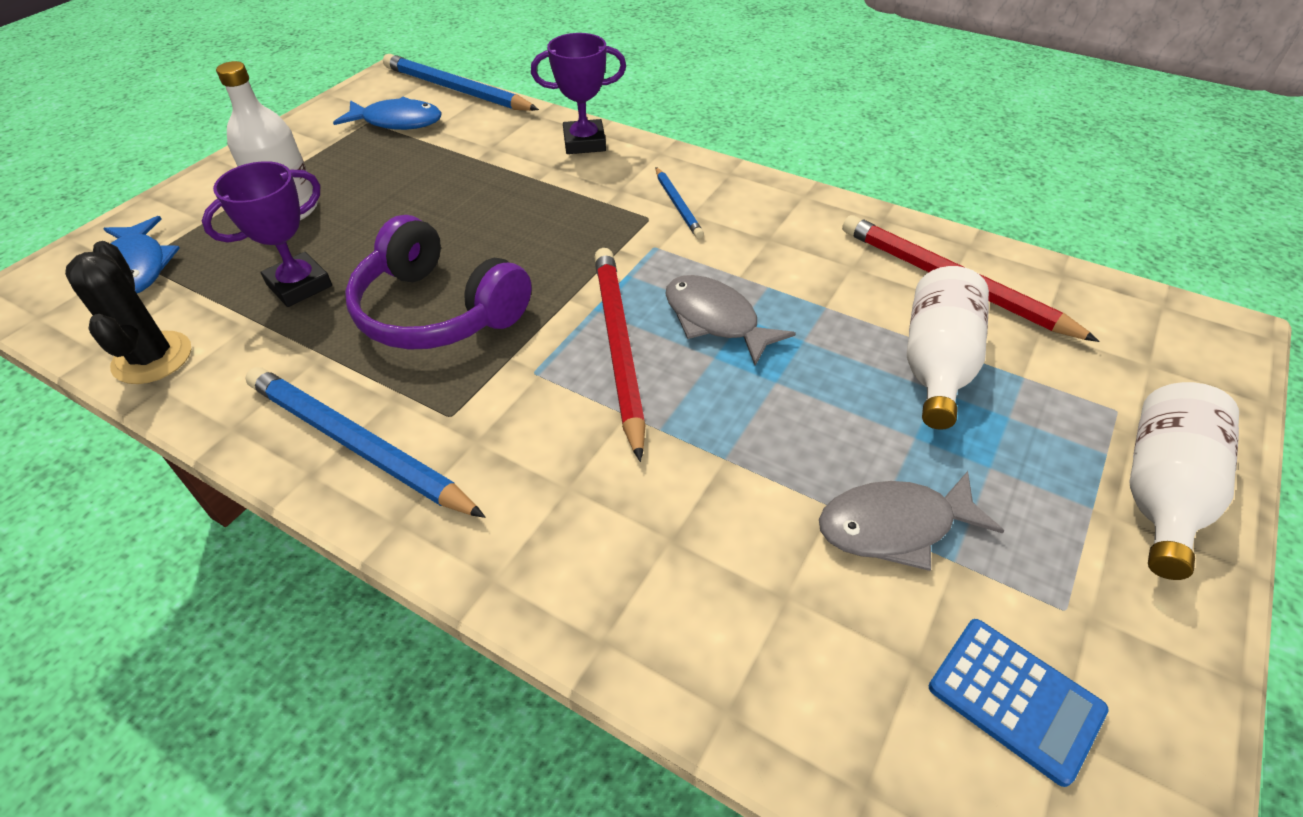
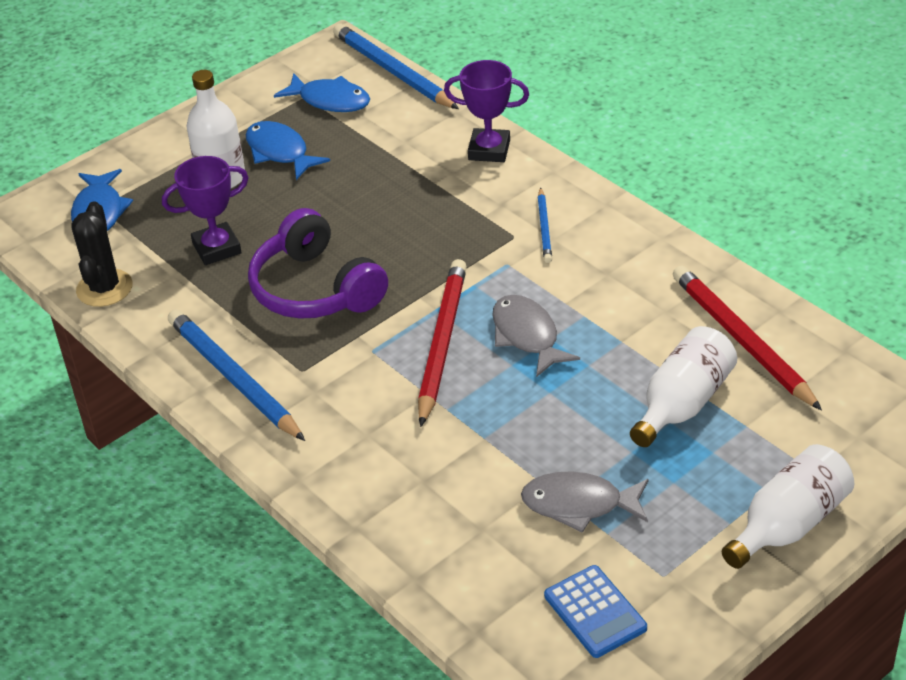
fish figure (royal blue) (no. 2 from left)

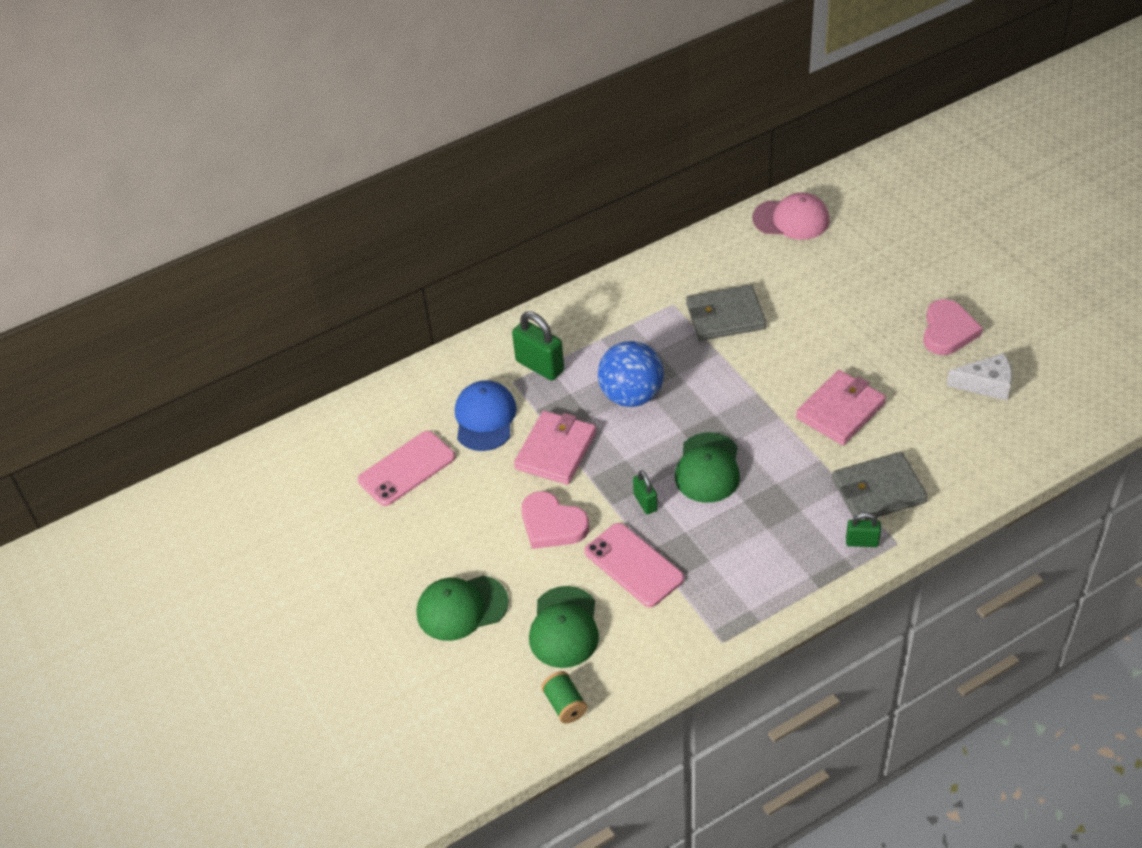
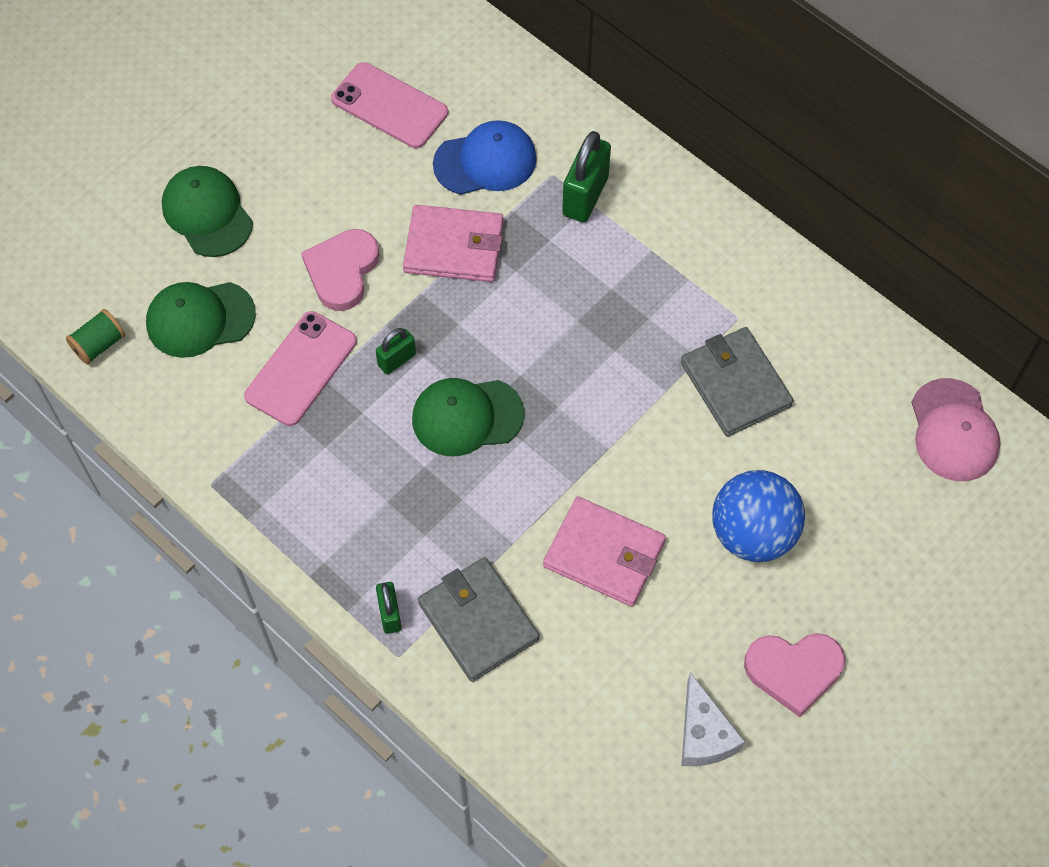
sphere (royal blue)

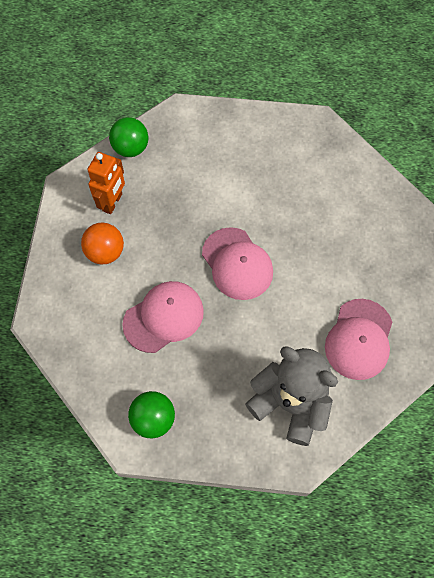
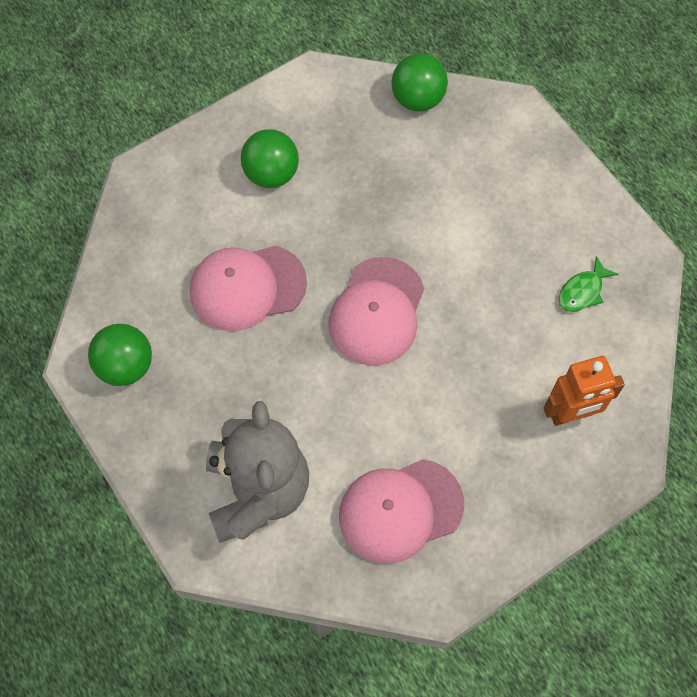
toy robot (orange-coloured)
sphere (emerald) (no. 2 from left)
baseball cap (rosy) (no. 1 from left)
fish figure (emerald)

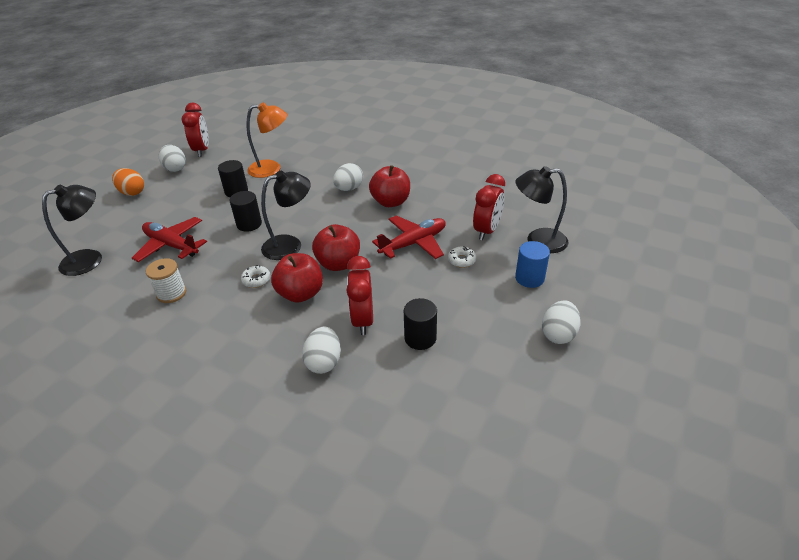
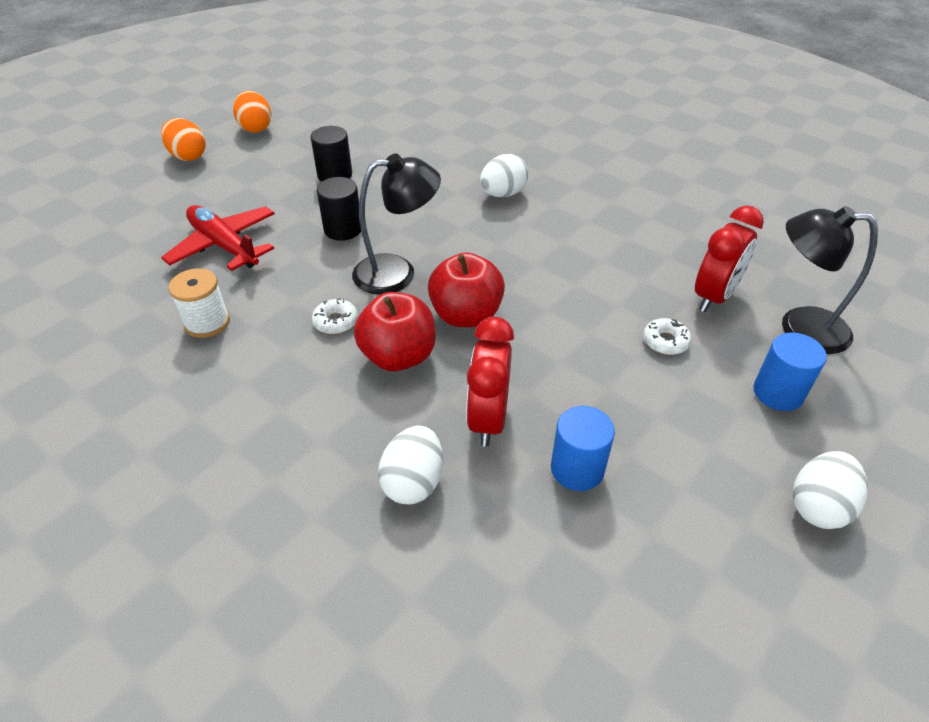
reading lamp (orange-coloured)
bedside clock (scarlet) (no. 1 from left in the first image)
egg shape (orange-coloured) (no. 2 from left)
toy apple (scarlet) (no. 3 from left in the first image)
reading lamp (jet-black) (no. 1 from left in the first image)
aeroplane (scarlet) (no. 2 from left in the first image)
cylinder shape (royal blue) (no. 1 from left)

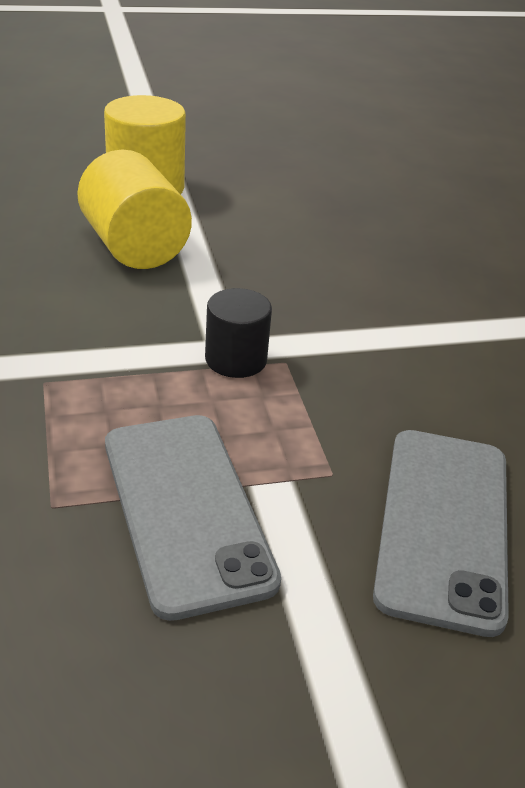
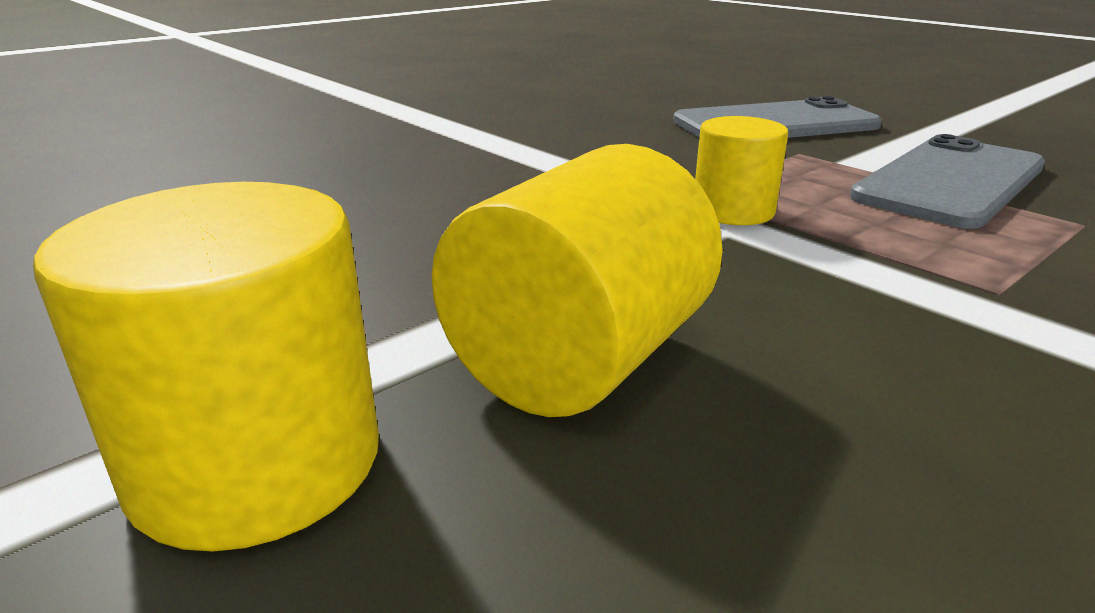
cylinder shape (golden) (no. 3 from left)

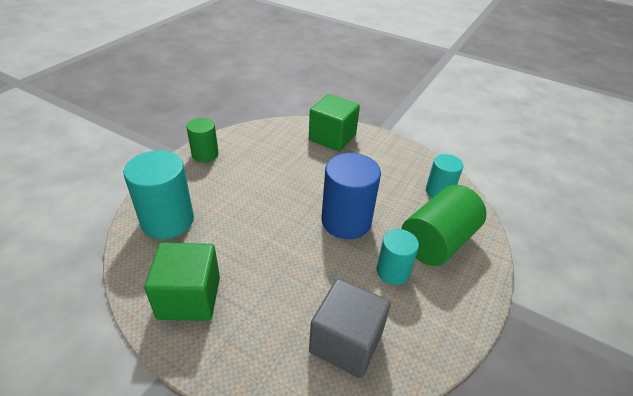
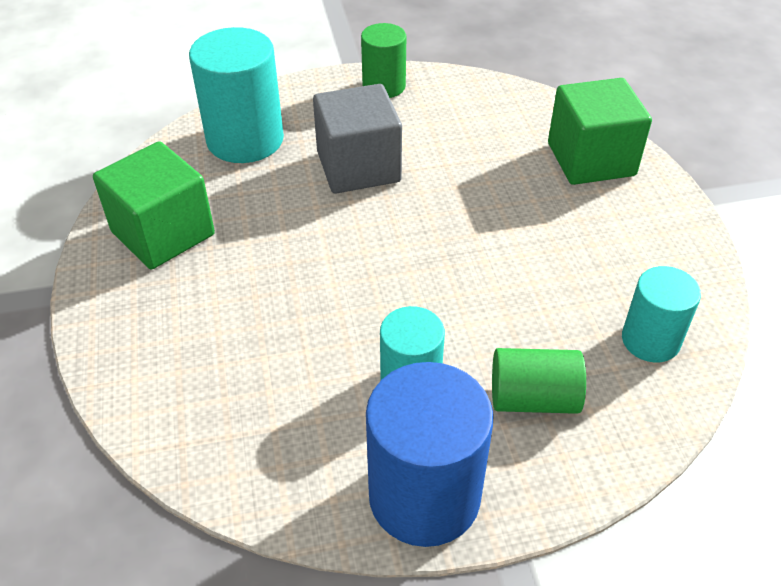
cylinder shape (royal blue)
cylinder shape (emerald) (no. 2 from left)
solid cube (ash-grey)

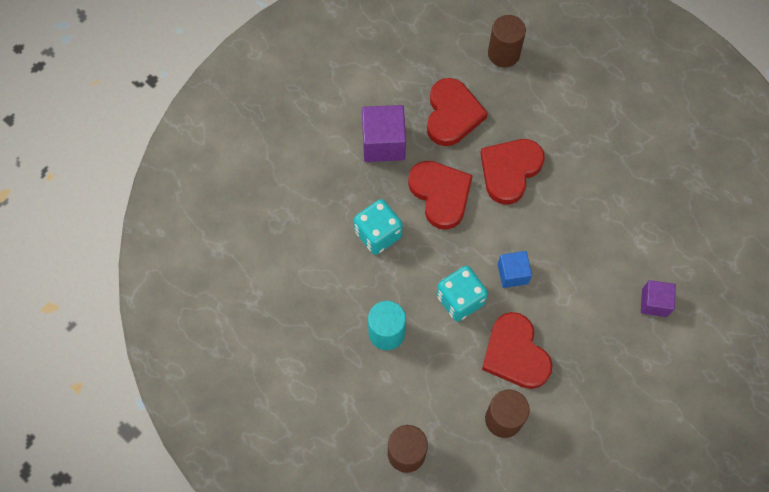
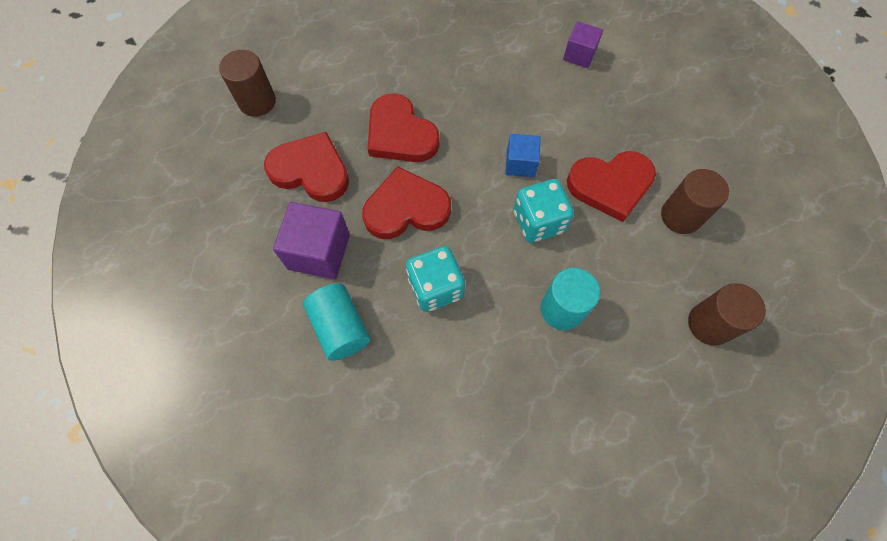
cylinder shape (turquoise) (no. 1 from left)

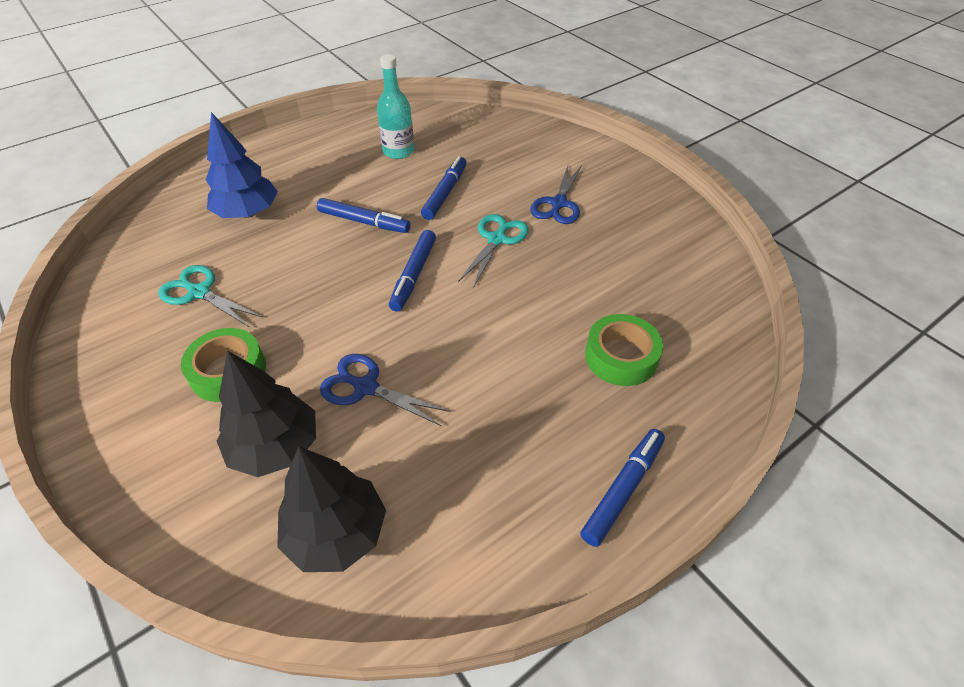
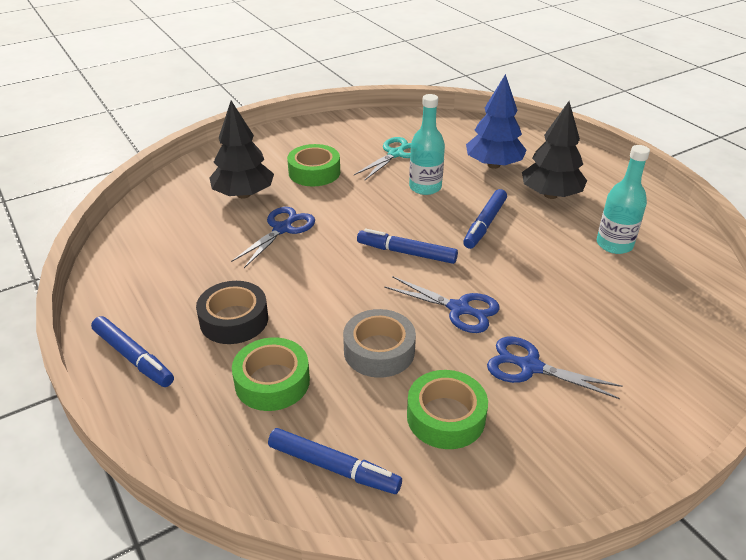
marker (royal blue) (no. 2 from left)
pair of scissors (royal blue) (no. 2 from left)
fir tree (jet-black) (no. 2 from left)
drink bottle (turquoise) (no. 1 from left)
sticky tape (jet-black)
sticky tape (ash-grey)
sticky tape (emerald) (no. 3 from left)

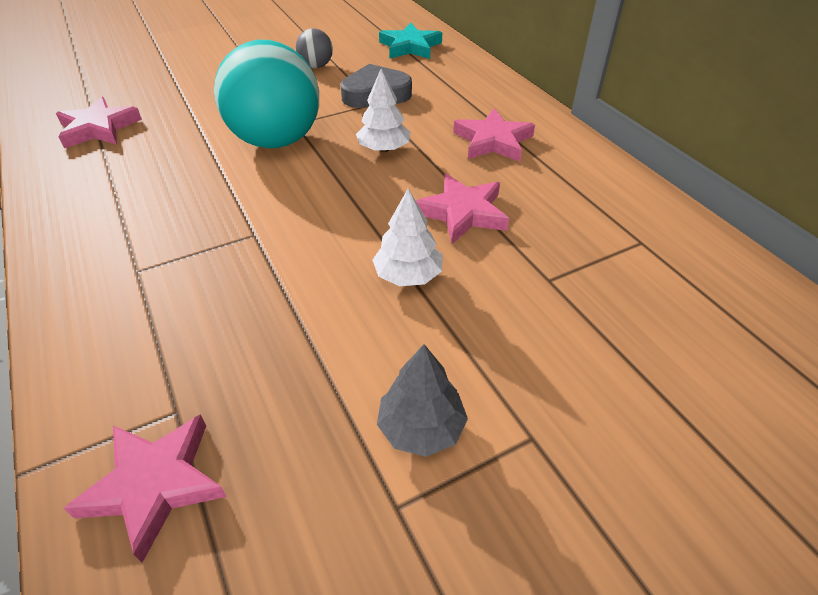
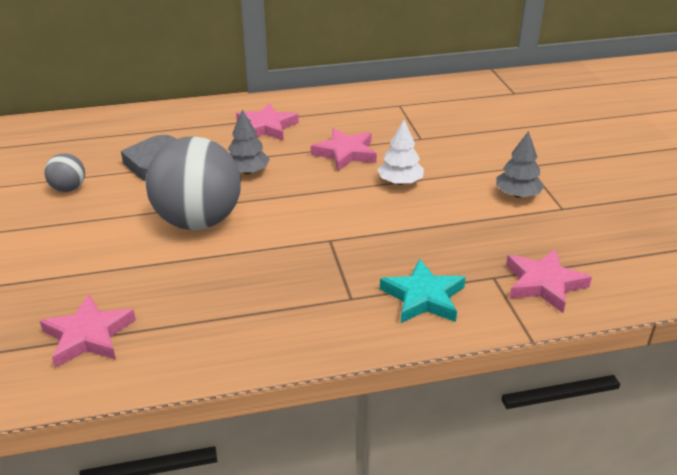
star (turquoise)
sphere (ash-grey) (no. 2 from left)
fir tree (ash-grey) (no. 1 from left)

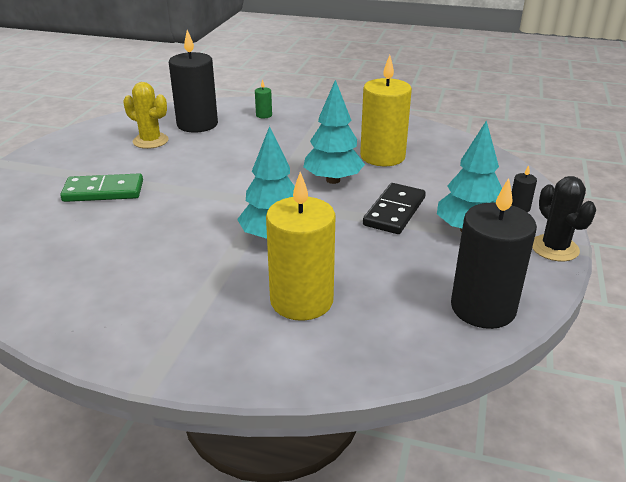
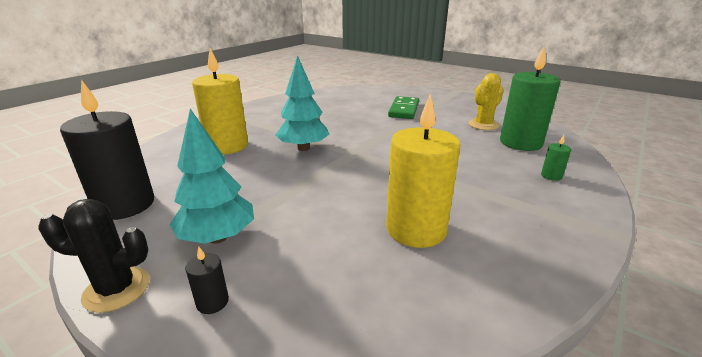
pillar candle (emerald) (no. 1 from left)
fir tree (turquoise) (no. 2 from left in the first image)
domino piece (jet-black)

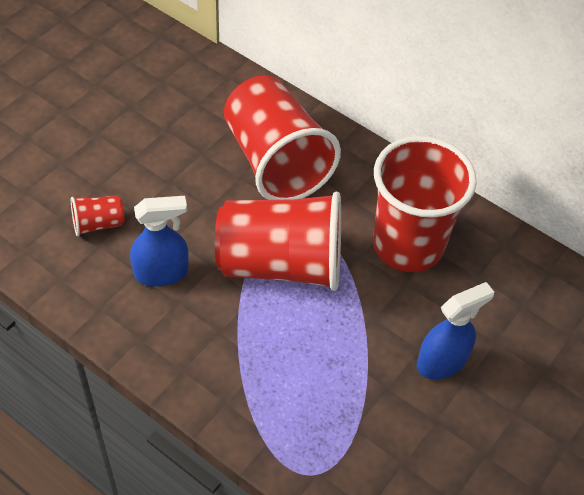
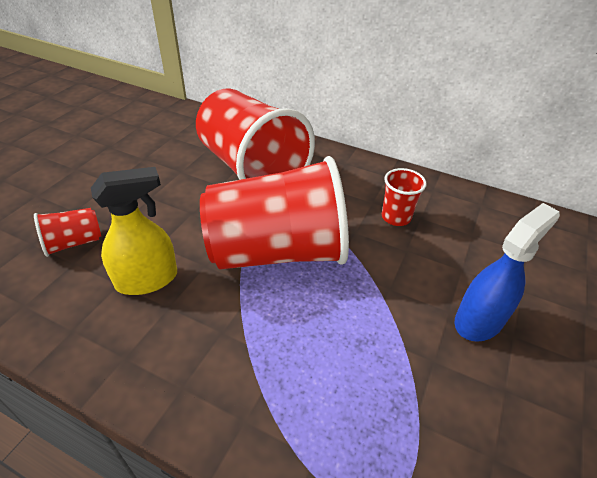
cup (scarlet) (no. 4 from left)
spray cleaner (golden)

